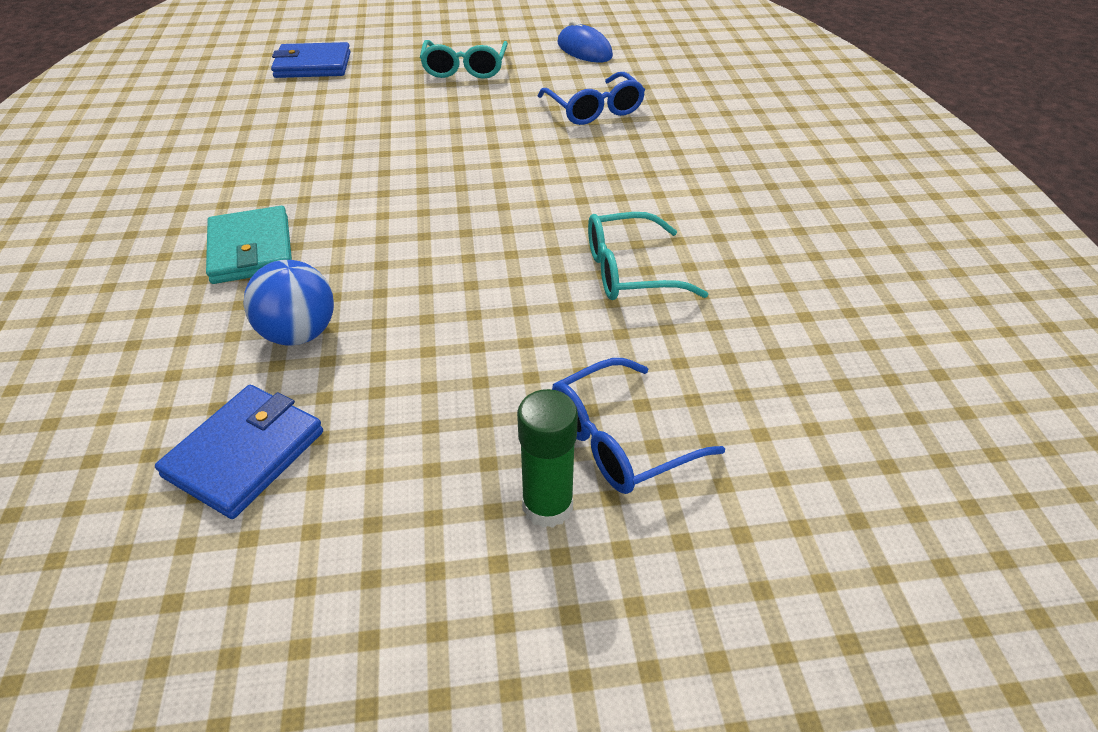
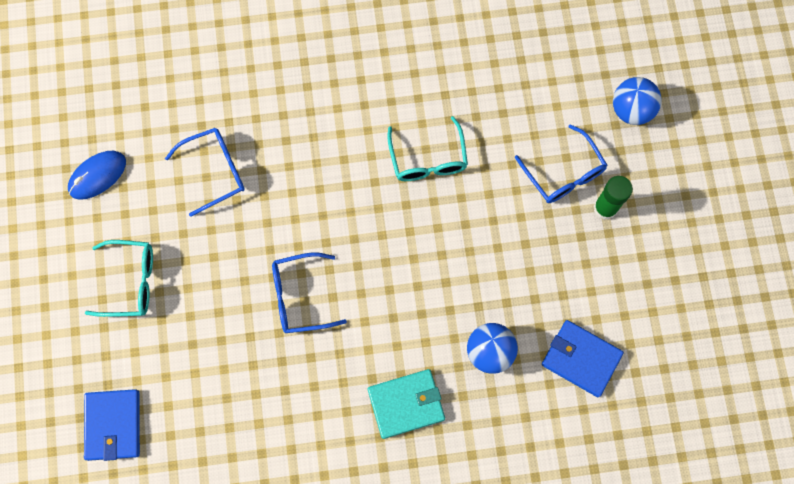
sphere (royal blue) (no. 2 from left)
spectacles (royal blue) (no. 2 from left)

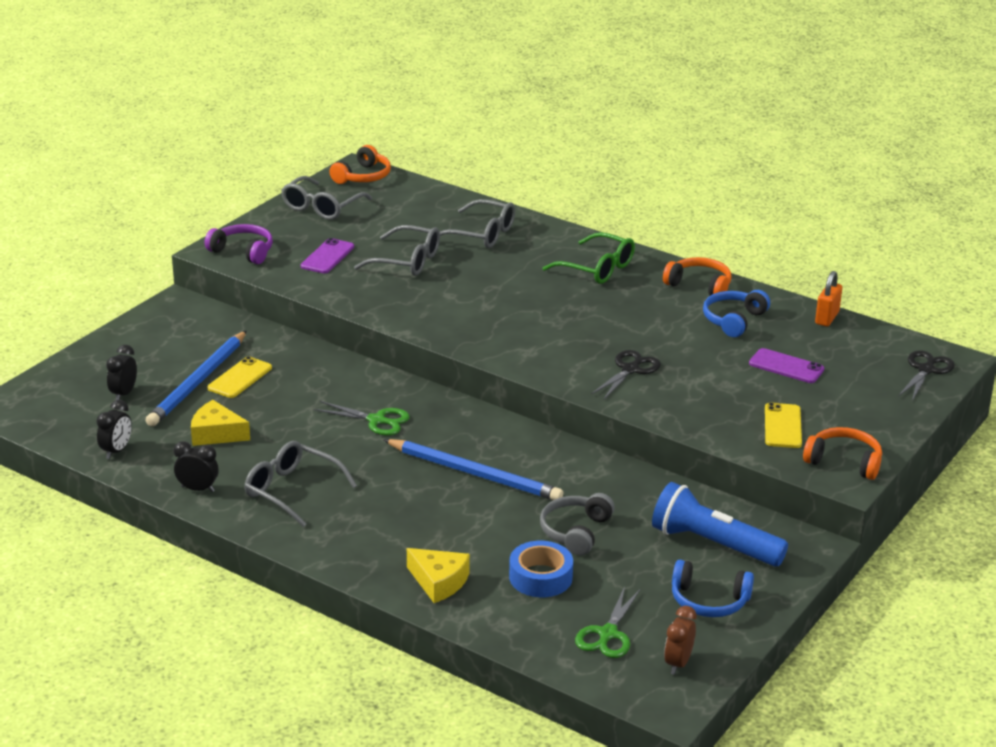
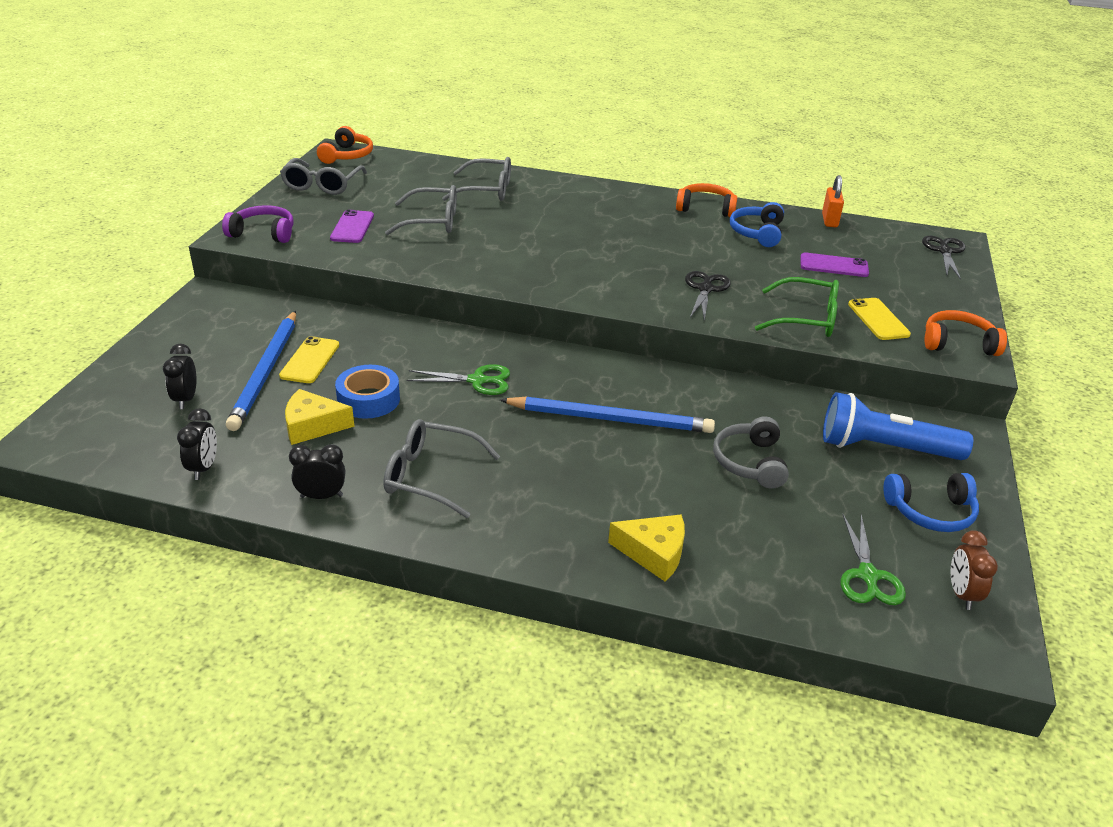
spectacles (emerald)
sticky tape (royal blue)

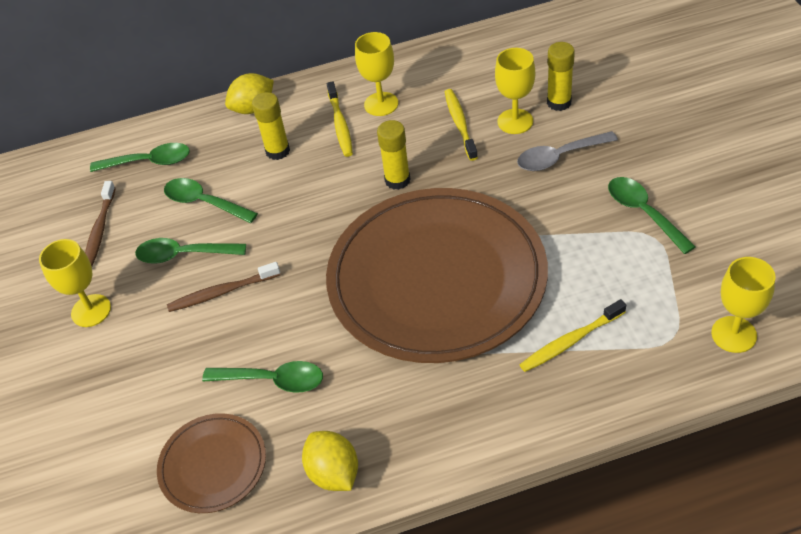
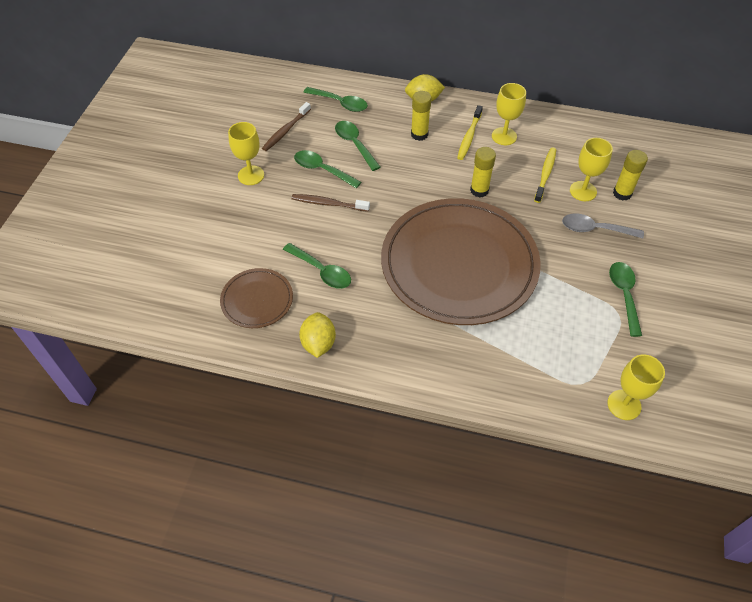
toothbrush (golden) (no. 3 from left in the first image)

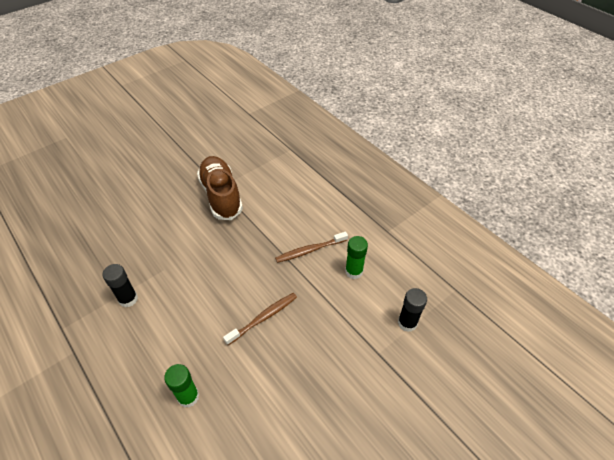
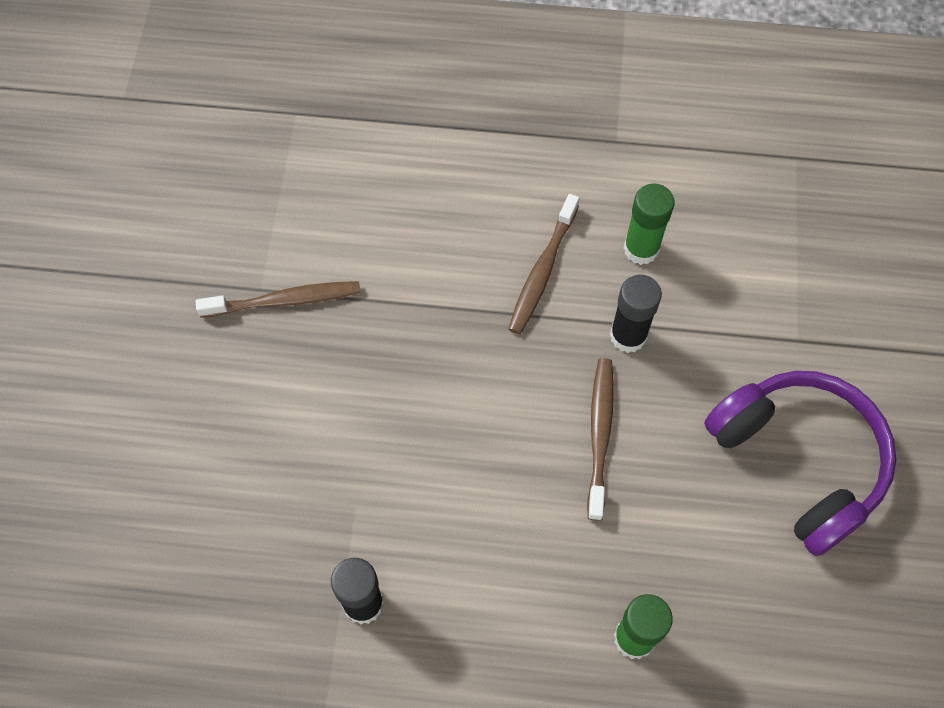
toothbrush (russet) (no. 1 from left)
stick of glue (jet-black) (no. 2 from left)
headphones (royal purple)

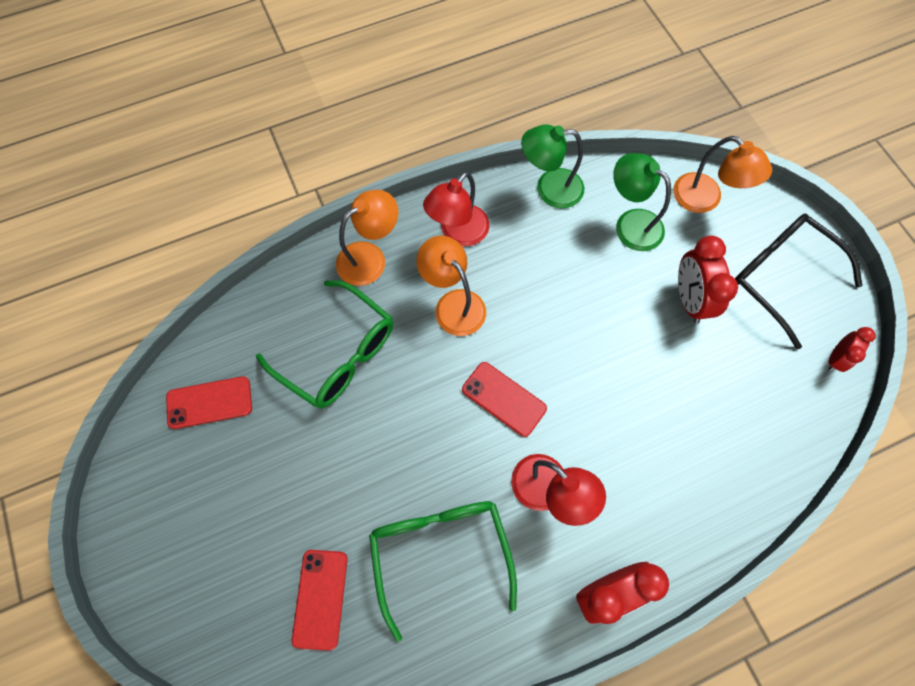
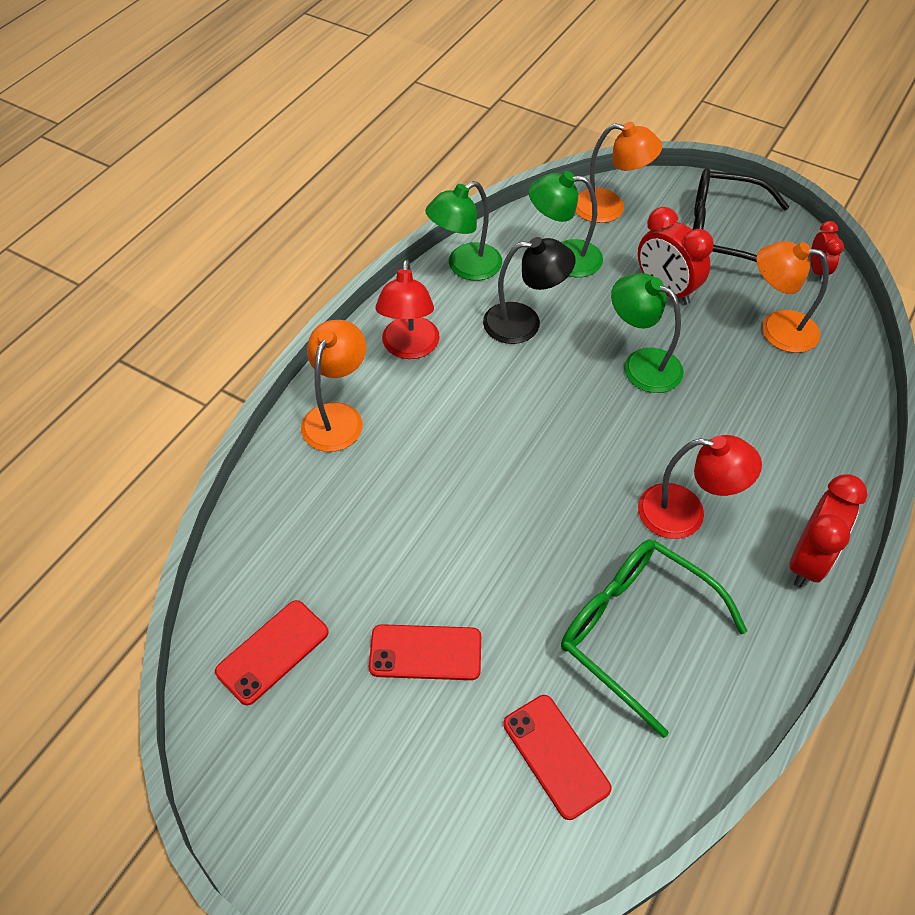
reading lamp (orange-coloured) (no. 3 from left)
spectacles (emerald) (no. 1 from left in the first image)
phone (scarlet) (no. 2 from left)
reading lamp (jet-black)
reading lamp (emerald) (no. 3 from left)

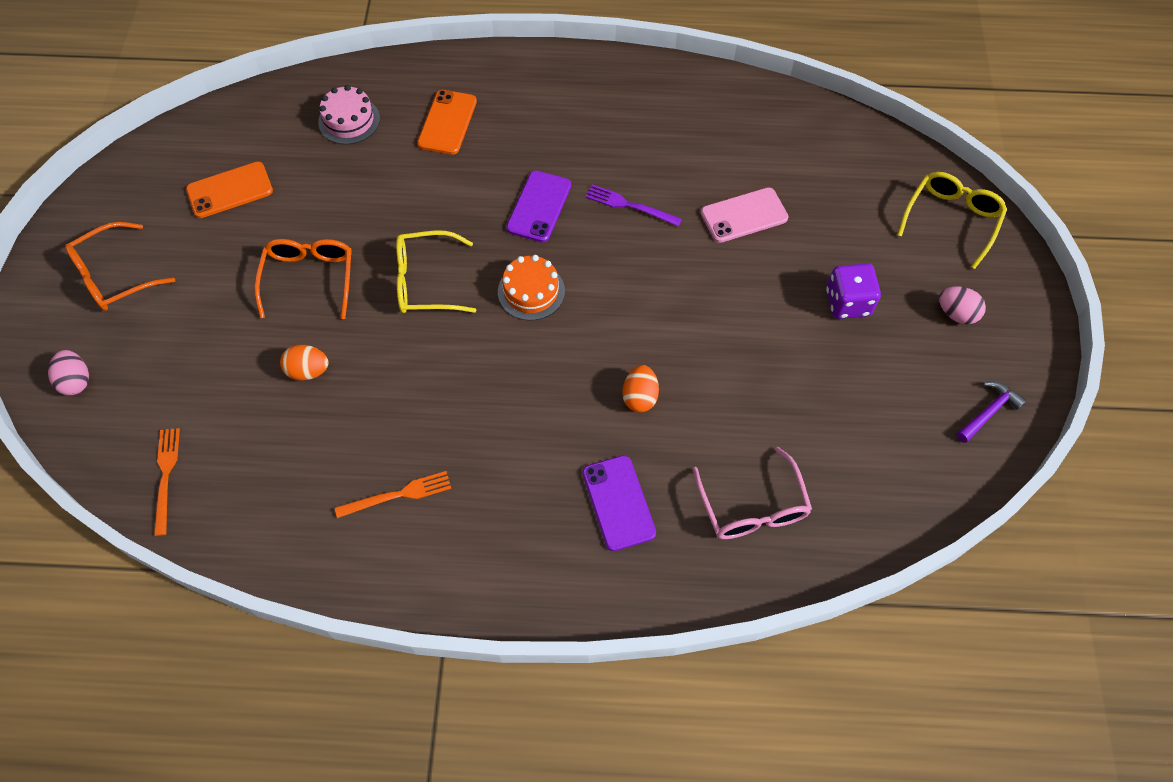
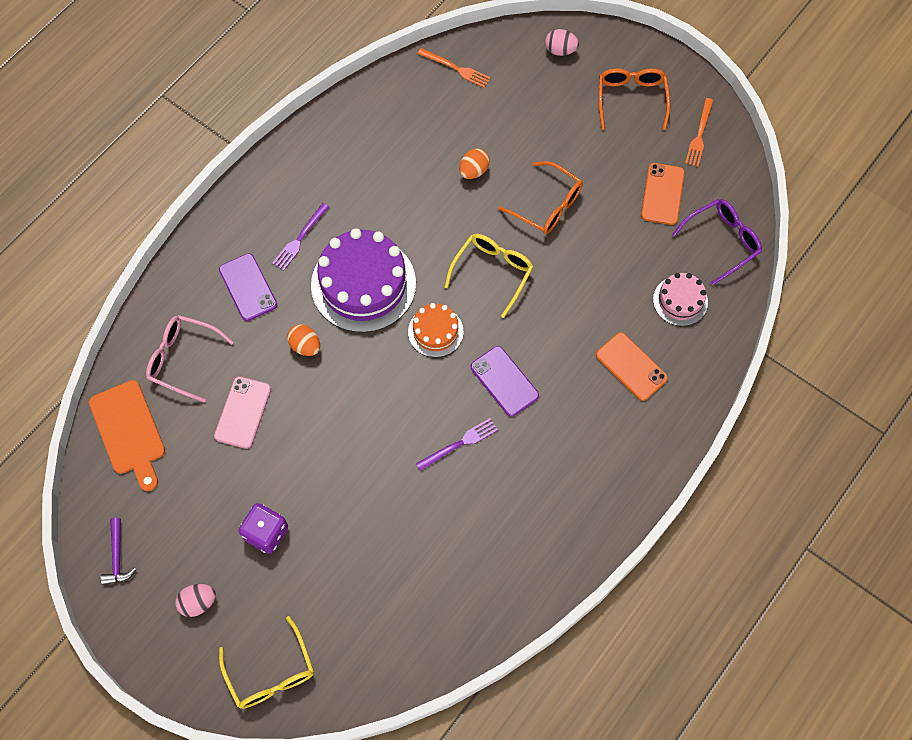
phone (rosy)
phone (royal purple) (no. 1 from left)
dinner fork (orange-coloured) (no. 2 from left)
spectacles (royal purple)
dinner fork (royal purple) (no. 1 from left)
gateau (royal purple)
cutting board (orange-coloured)

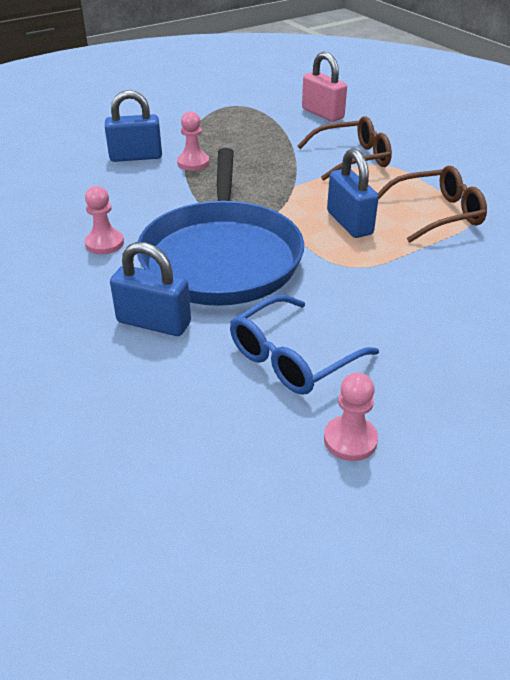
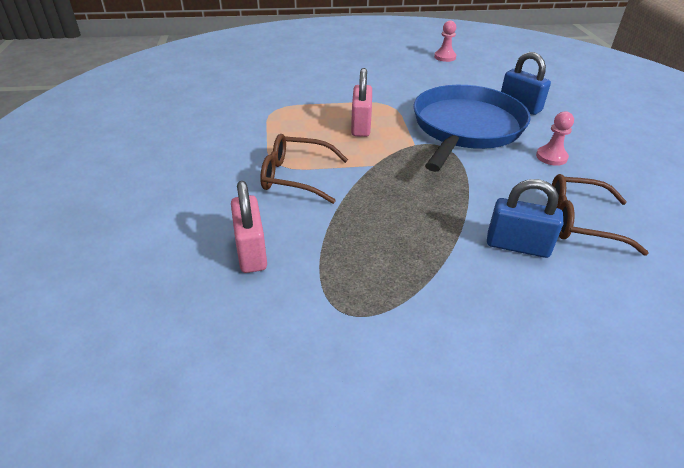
pawn (rosy) (no. 2 from left in the first image)
small lock (rosy) (no. 2 from left)
spectacles (russet) (no. 2 from left)
spectacles (royal blue)

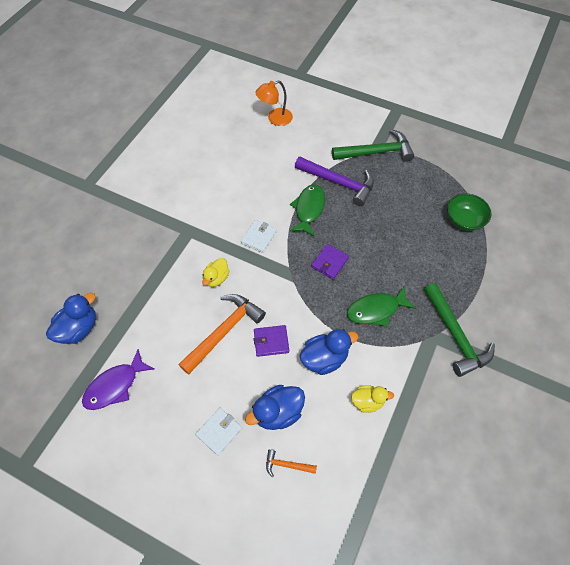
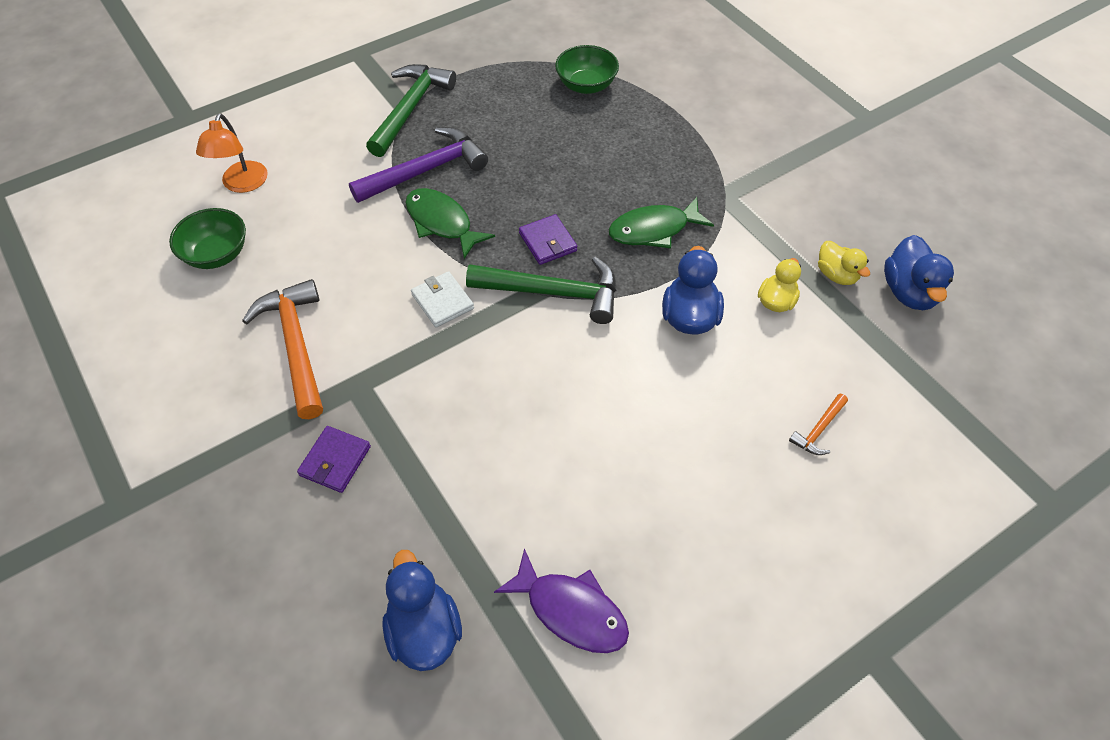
duck (golden) (no. 2 from left)
hammer (emerald) (no. 2 from left)
fish figure (emerald) (no. 2 from left)
hammer (orange-coloured) (no. 1 from left)
card wallet (royal purple) (no. 1 from left)
fish figure (royal purple)
duck (royal blue) (no. 3 from left)
card wallet (snow-white) (no. 1 from left in the first image)
bowl (emerald) (no. 1 from left)

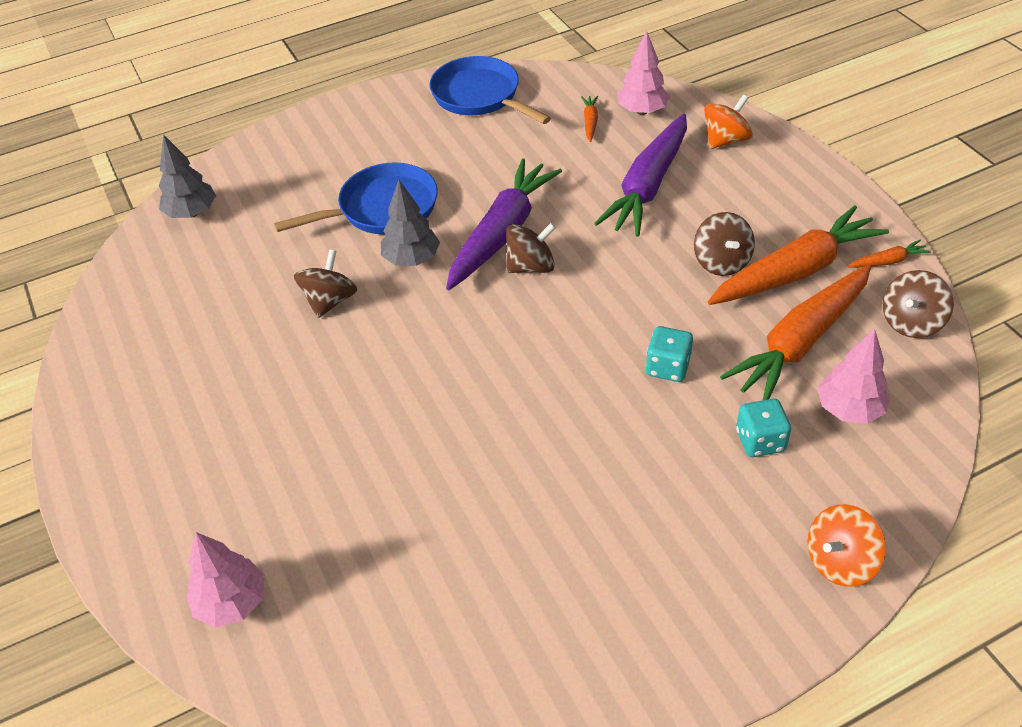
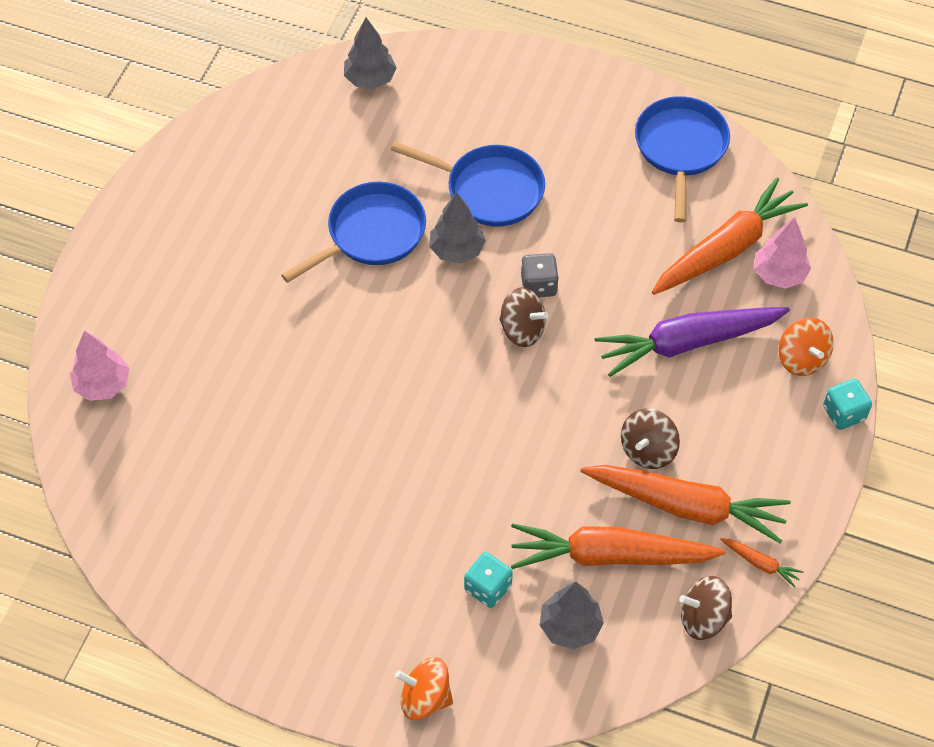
whirligig (orange-coloured) (no. 2 from left)
root vegetable (orange-coloured) (no. 3 from left)
game die (ash-grey)
skillet (royal blue) (no. 1 from left)
game die (turquoise) (no. 2 from left)
fir tree (ash-grey) (no. 3 from left)

